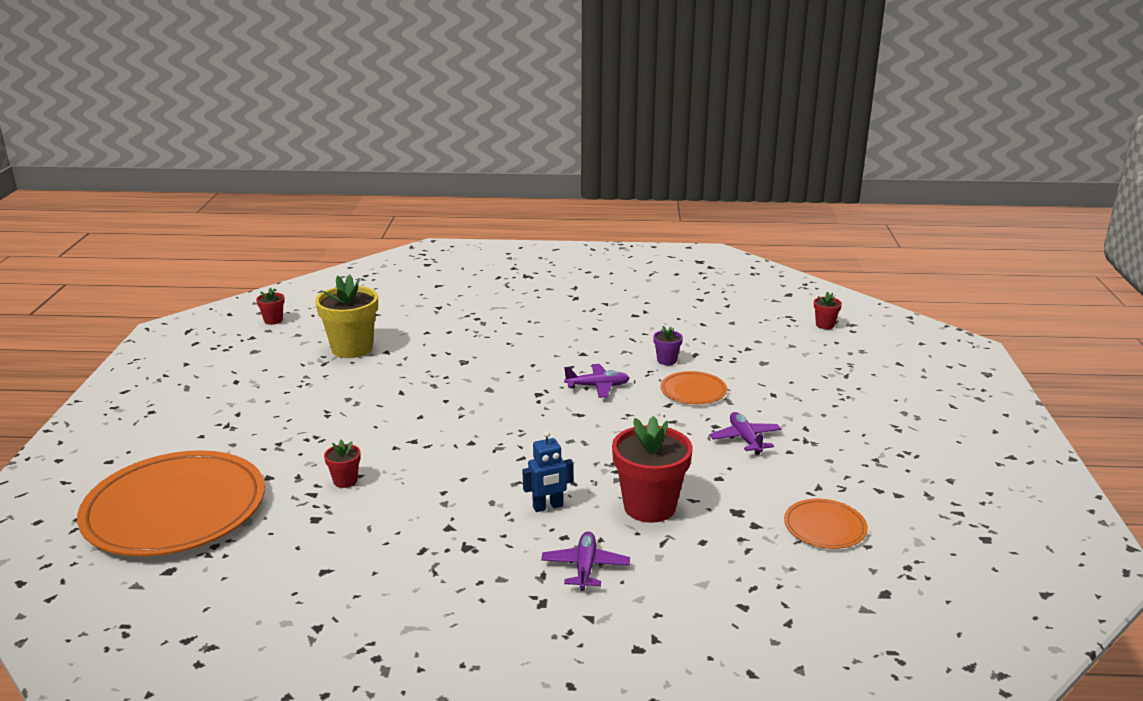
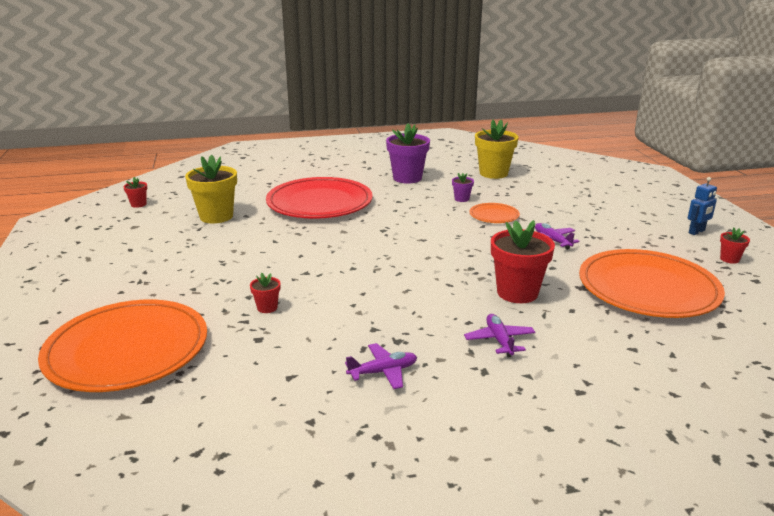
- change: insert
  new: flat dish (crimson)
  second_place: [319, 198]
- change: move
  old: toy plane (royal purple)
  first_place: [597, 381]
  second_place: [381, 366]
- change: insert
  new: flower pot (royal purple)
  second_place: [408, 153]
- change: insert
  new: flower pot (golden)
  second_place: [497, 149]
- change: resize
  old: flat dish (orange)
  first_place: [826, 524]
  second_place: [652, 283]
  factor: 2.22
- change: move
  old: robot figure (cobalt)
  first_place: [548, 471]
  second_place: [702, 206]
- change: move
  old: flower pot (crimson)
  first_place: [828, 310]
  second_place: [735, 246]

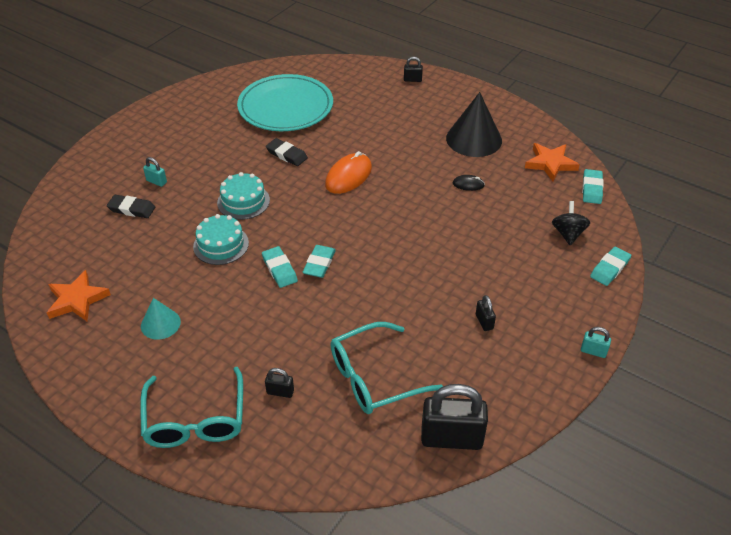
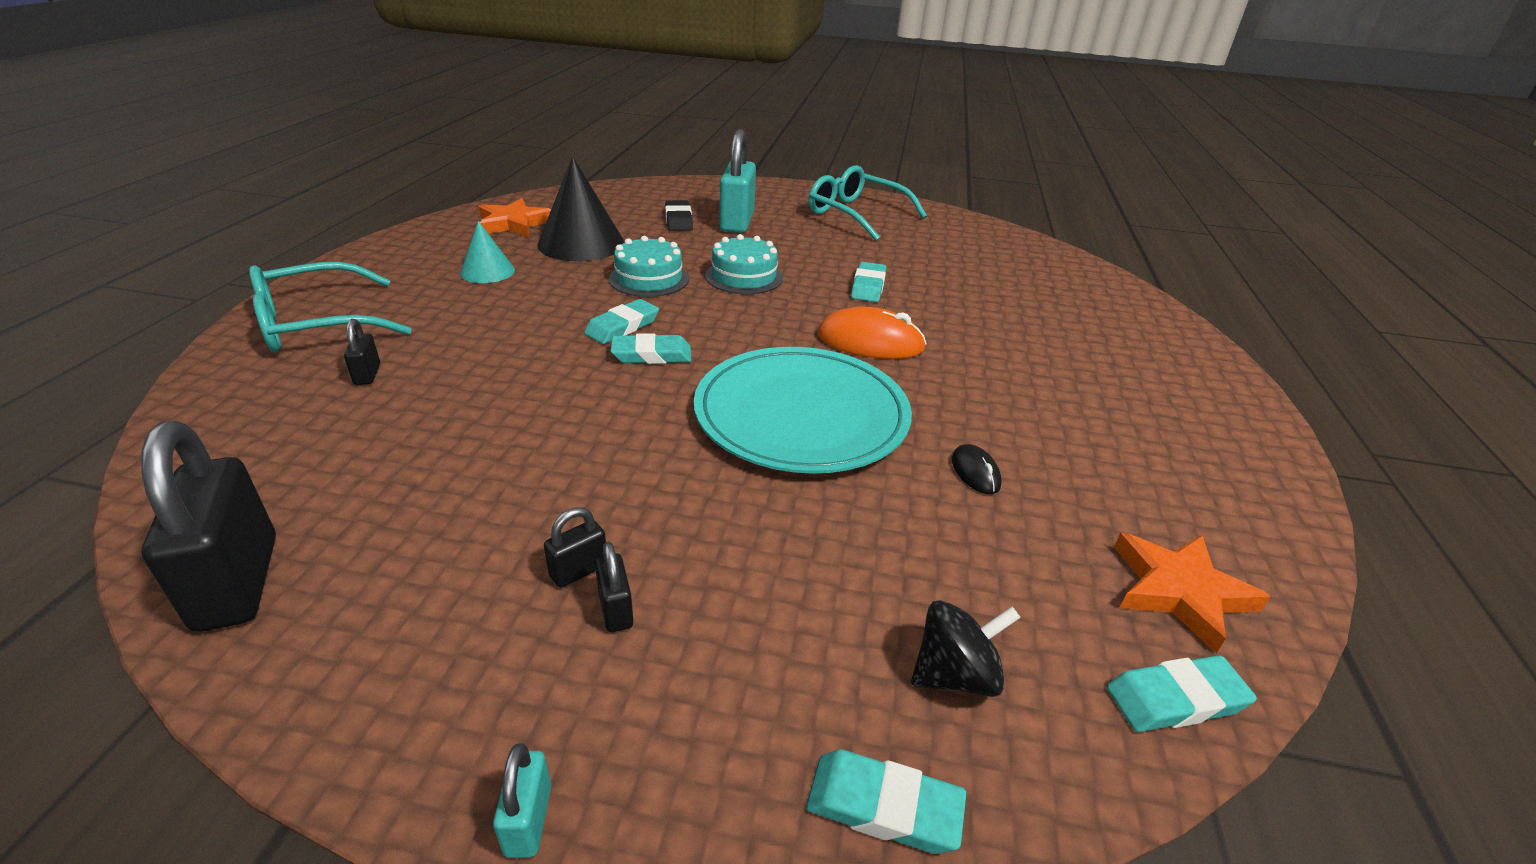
- change: move
  old: cone shape (jet-black)
  first_place: [474, 124]
  second_place: [580, 208]
- change: move
  old: lock (jet-black)
  first_place: [413, 69]
  second_place: [614, 587]
- change: move
  old: flat dish (turquoise)
  first_place: [285, 102]
  second_place: [803, 410]
- change: resize
  old: lock (turquoise)
  first_place: [155, 172]
  second_place: [737, 181]
  factor: 2.2
- change: move
  old: eyeglasses (turquoise)
  first_place: [386, 368]
  second_place: [867, 203]
- change: recolor
  old: gum eraser (jet-black)
  new: gum eraser (turquoise)
  first_place: [287, 152]
  second_place: [868, 282]

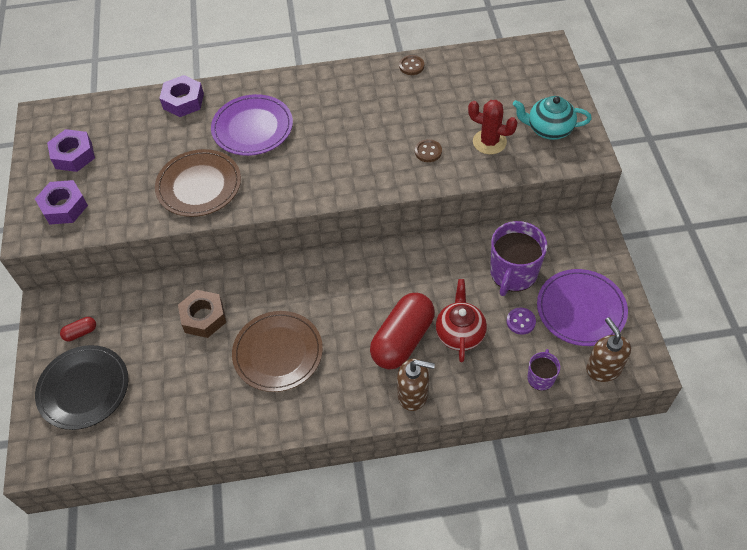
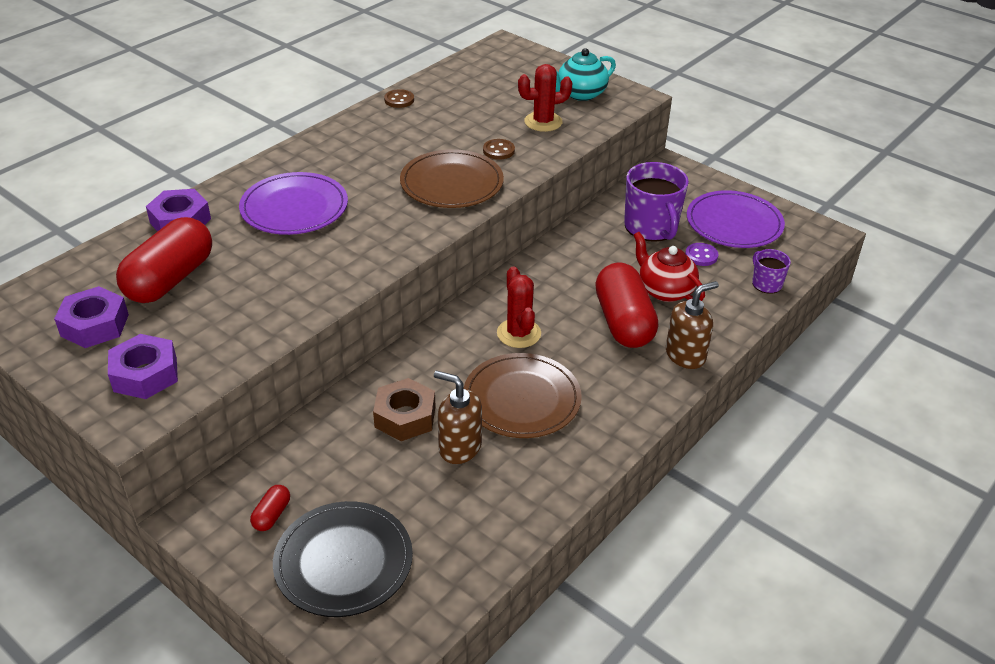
- change: insert
  new: capsule (crimson)
  second_place: [164, 260]
- change: move
  old: flat dish (dark brown)
  first_place: [198, 183]
  second_place: [452, 178]
- change: move
  old: soap dispenser (dark brown)
  first_place: [608, 349]
  second_place: [458, 417]
- change: insert
  new: cactus (crimson)
  second_place: [519, 307]

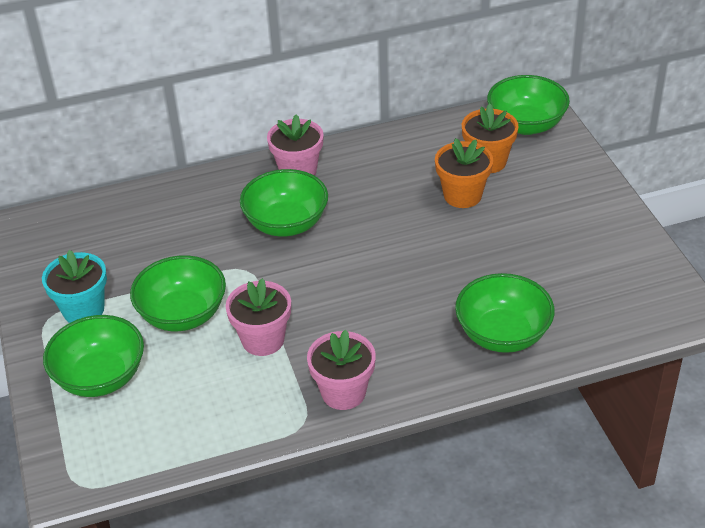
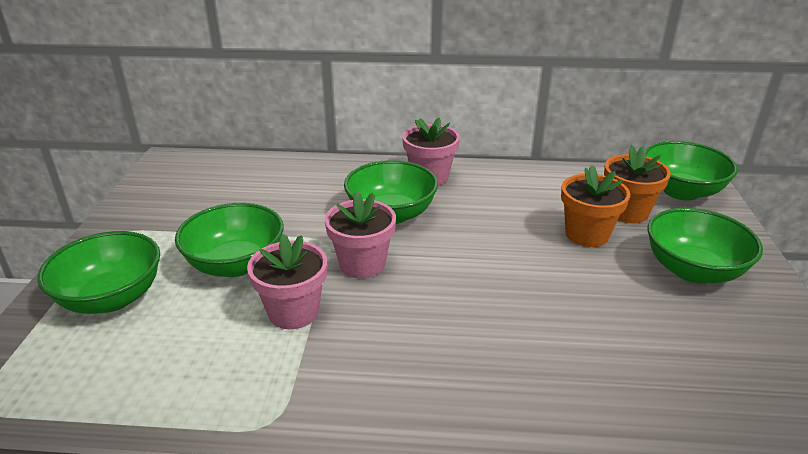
- change: move
  old: flower pot (rosy)
  first_place: [341, 370]
  second_place: [360, 234]
- change: move
  old: serving bowl (green)
  first_place: [505, 313]
  second_place: [705, 246]
- change: delete
  old: flower pot (turquoise)
  first_place: [74, 286]

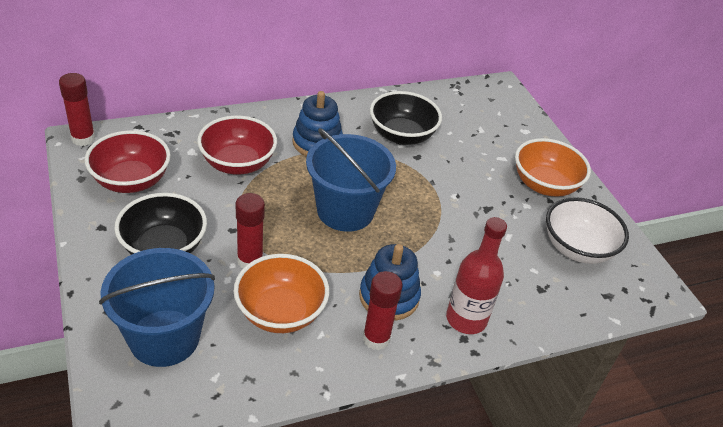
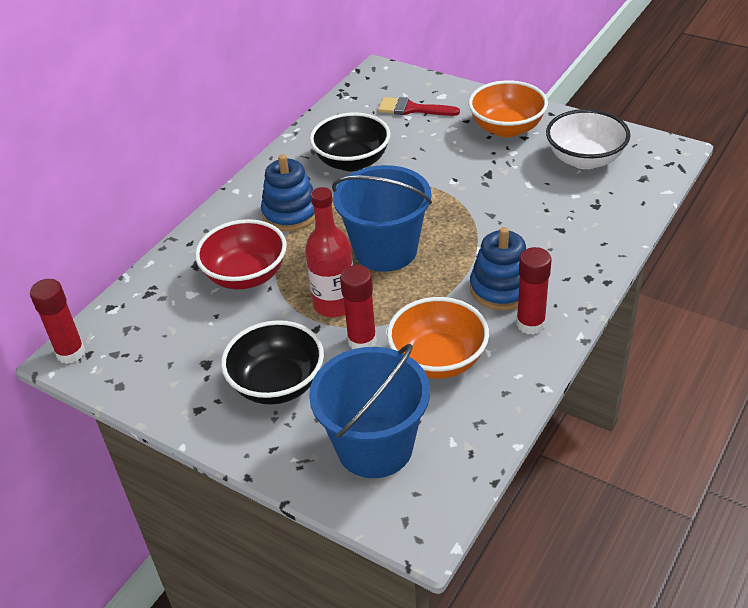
- change: move
  old: flask (crimson)
  first_place: [476, 275]
  second_place: [329, 252]
- change: insert
  new: paintbrush (crimson)
  second_place: [419, 106]
- change: delete
  old: serving bowl (crimson)
  first_place: [128, 161]

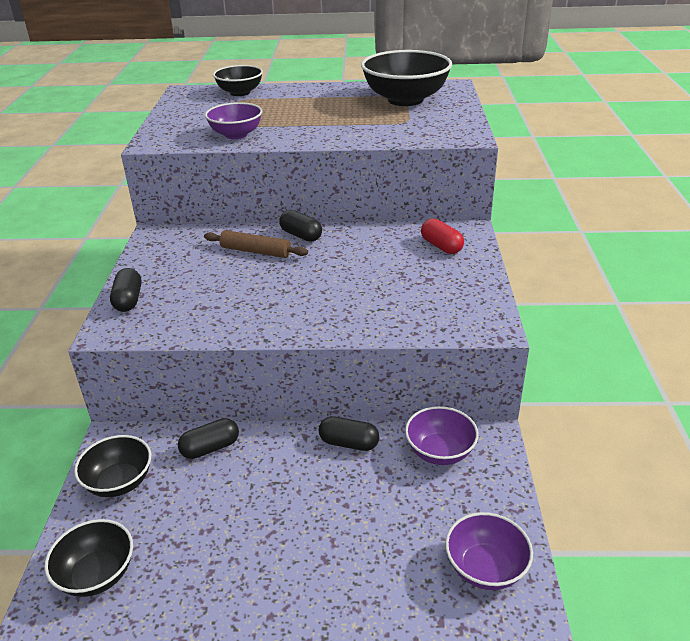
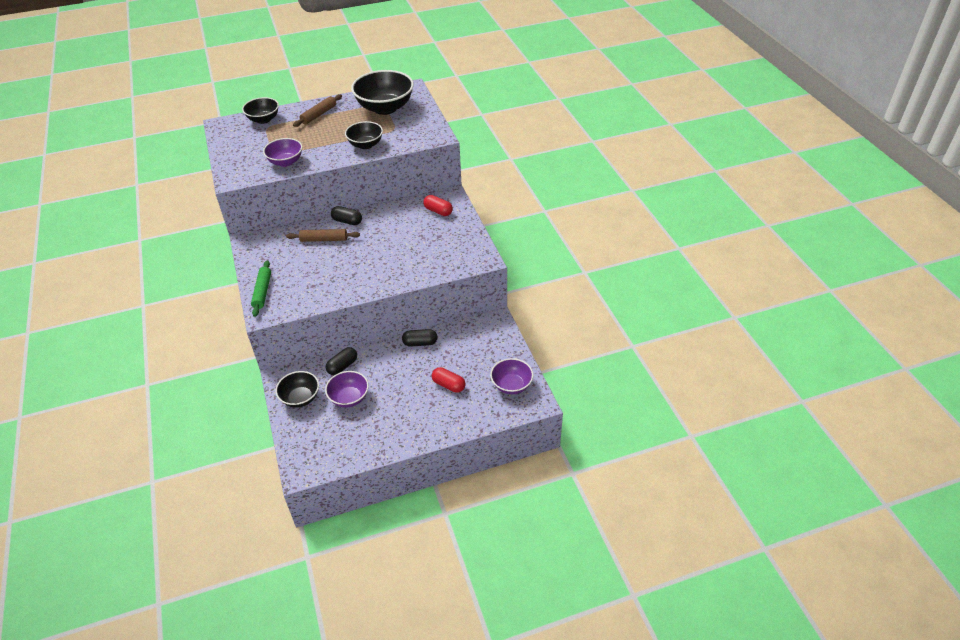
- change: replace
  old: capsule (jet-black)
  new: rolling pin (green)
  first_place: [126, 290]
  second_place: [261, 288]
- change: insert
  new: rolling pin (dark brown)
  second_place: [317, 110]
- change: move
  old: serving bowl (royal purple)
  first_place: [441, 435]
  second_place: [347, 389]
- change: move
  old: serving bowl (jet-black)
  first_place: [88, 558]
  second_place: [364, 135]
- change: insert
  new: capsule (crimson)
  second_place: [449, 380]

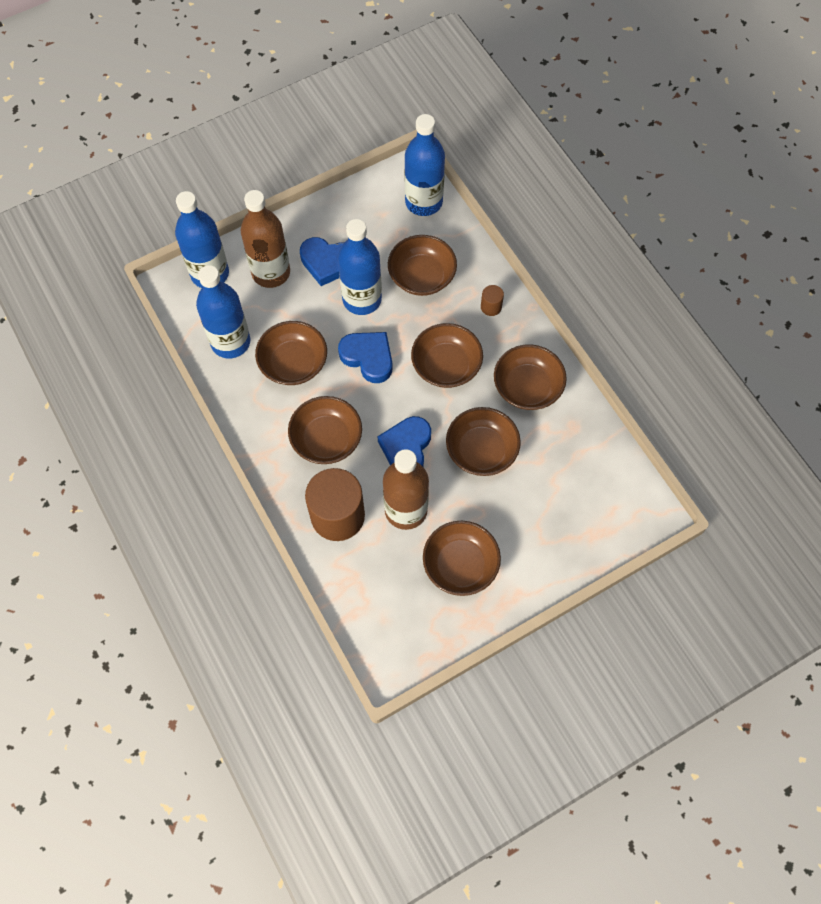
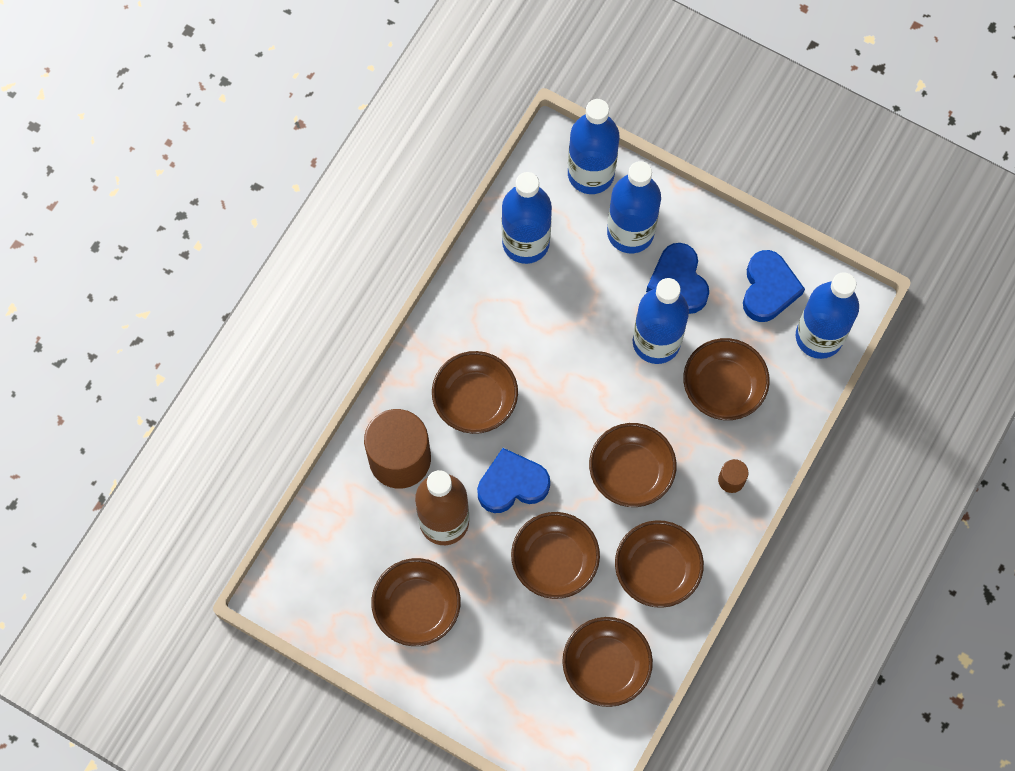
- change: move
  old: serving bowl (dark brown)
  first_place: [291, 353]
  second_place: [607, 662]
- change: recolor
  old: flask (dark brown)
  new: flask (cobalt)
  first_place: [265, 239]
  second_place: [634, 207]
- change: move
  old: heart shape (cobalt)
  first_place: [365, 357]
  second_place: [774, 286]

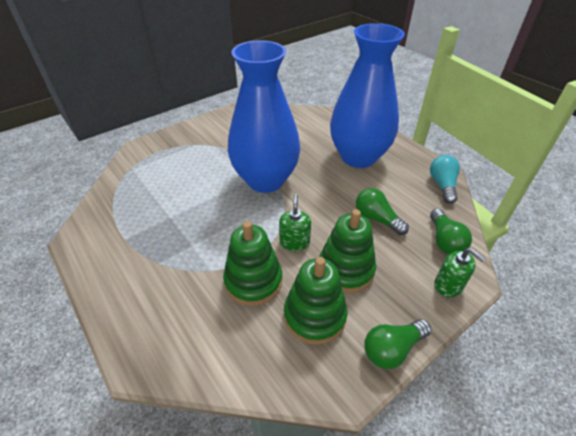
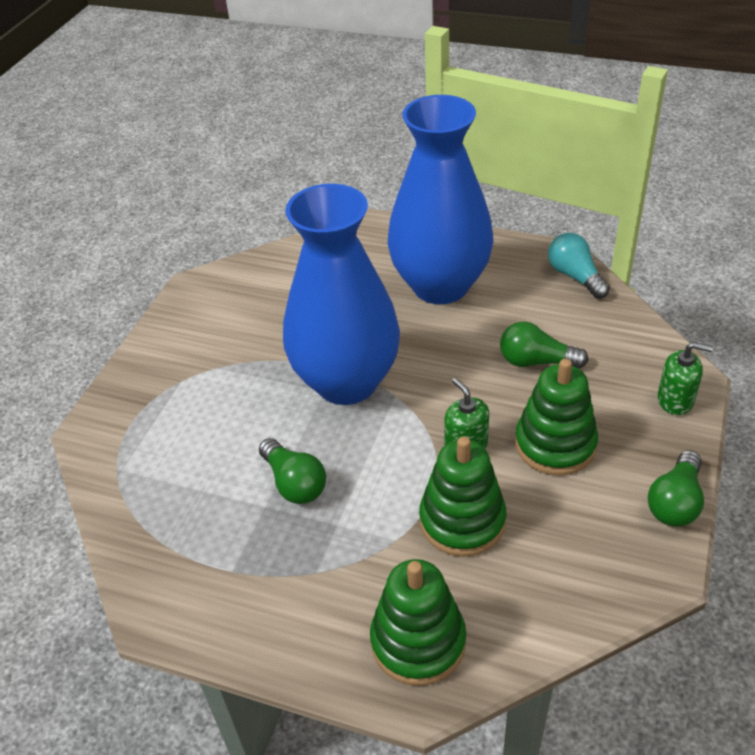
- change: move
  old: light bulb (green)
  first_place: [451, 231]
  second_place: [292, 471]
- change: move
  old: ring stacker (green)
  first_place: [315, 301]
  second_place: [418, 622]

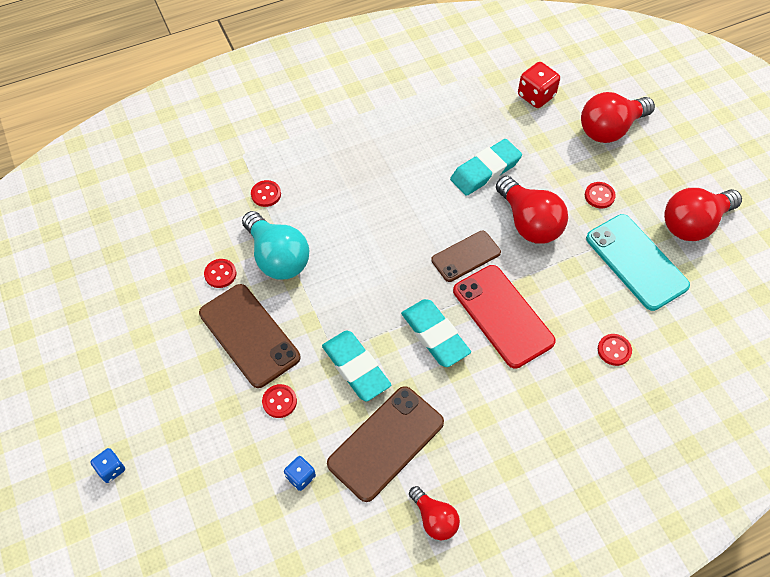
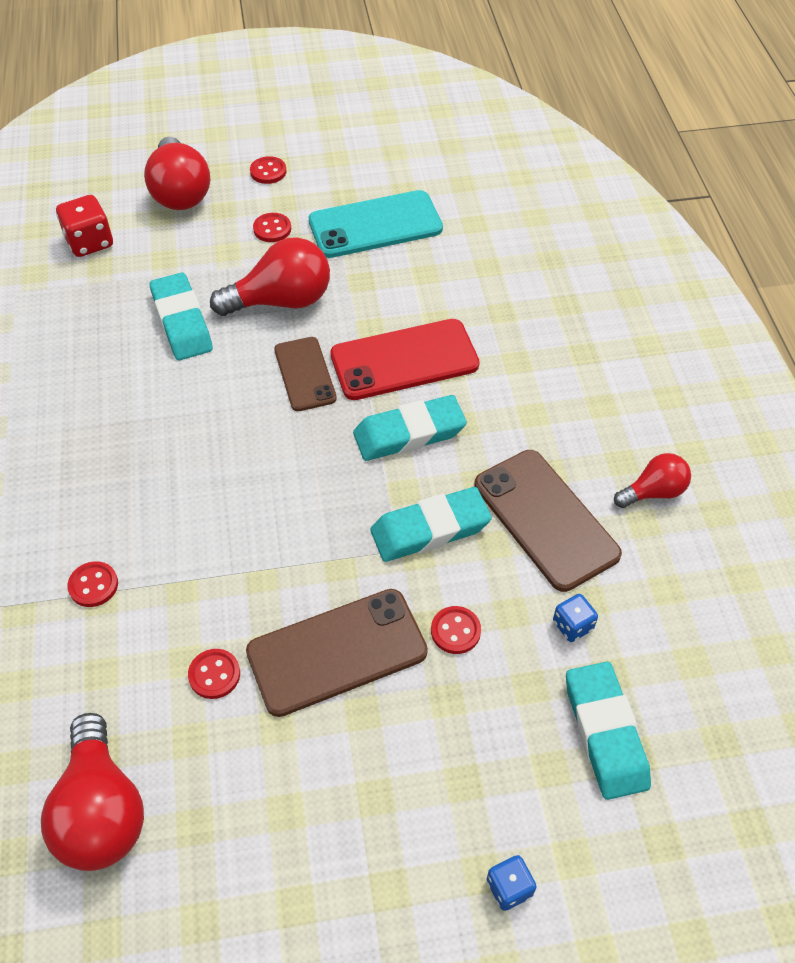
- change: move
  old: light bulb (crimson)
  first_place: [703, 214]
  second_place: [92, 792]
- change: move
  old: button (crimson)
  first_place: [615, 350]
  second_place: [268, 170]
- change: insert
  new: gum eraser (turquoise)
  second_place: [608, 731]
- change: delete
  old: light bulb (turquoise)
  first_place: [275, 245]

